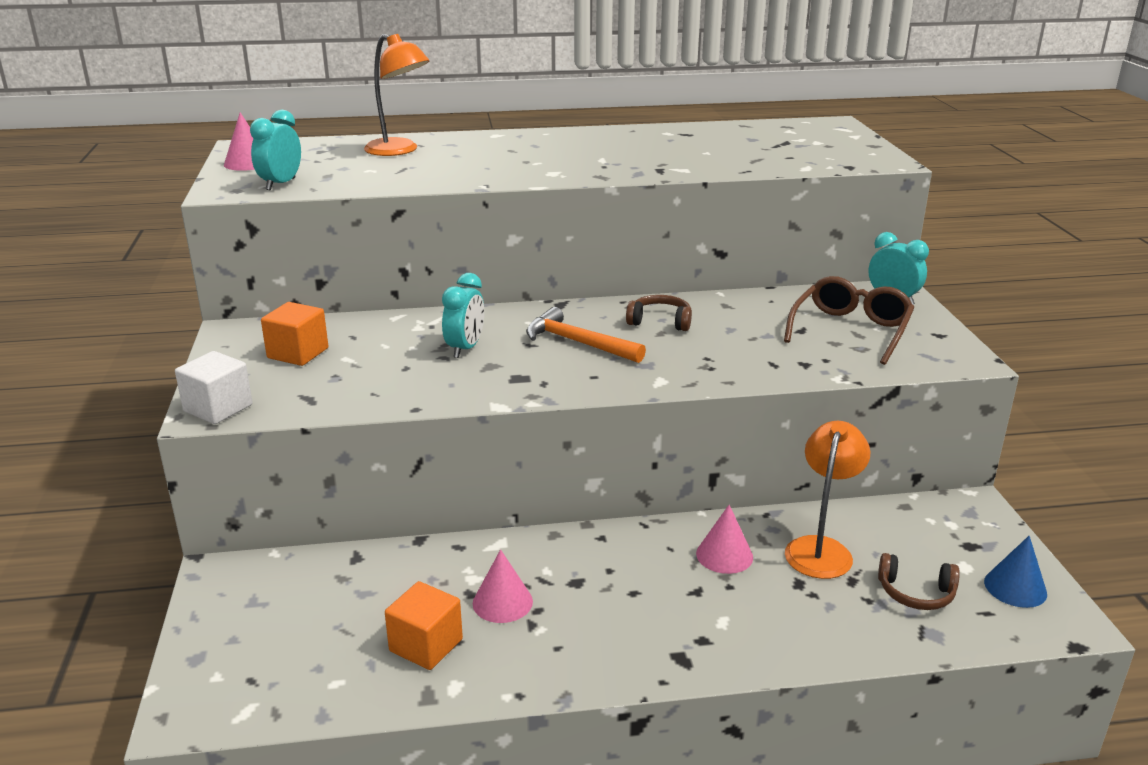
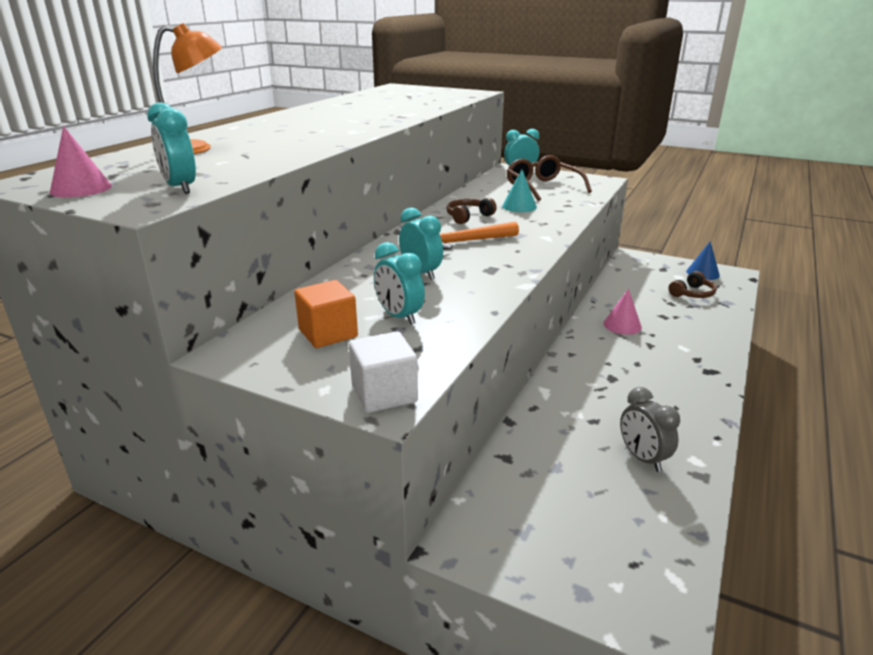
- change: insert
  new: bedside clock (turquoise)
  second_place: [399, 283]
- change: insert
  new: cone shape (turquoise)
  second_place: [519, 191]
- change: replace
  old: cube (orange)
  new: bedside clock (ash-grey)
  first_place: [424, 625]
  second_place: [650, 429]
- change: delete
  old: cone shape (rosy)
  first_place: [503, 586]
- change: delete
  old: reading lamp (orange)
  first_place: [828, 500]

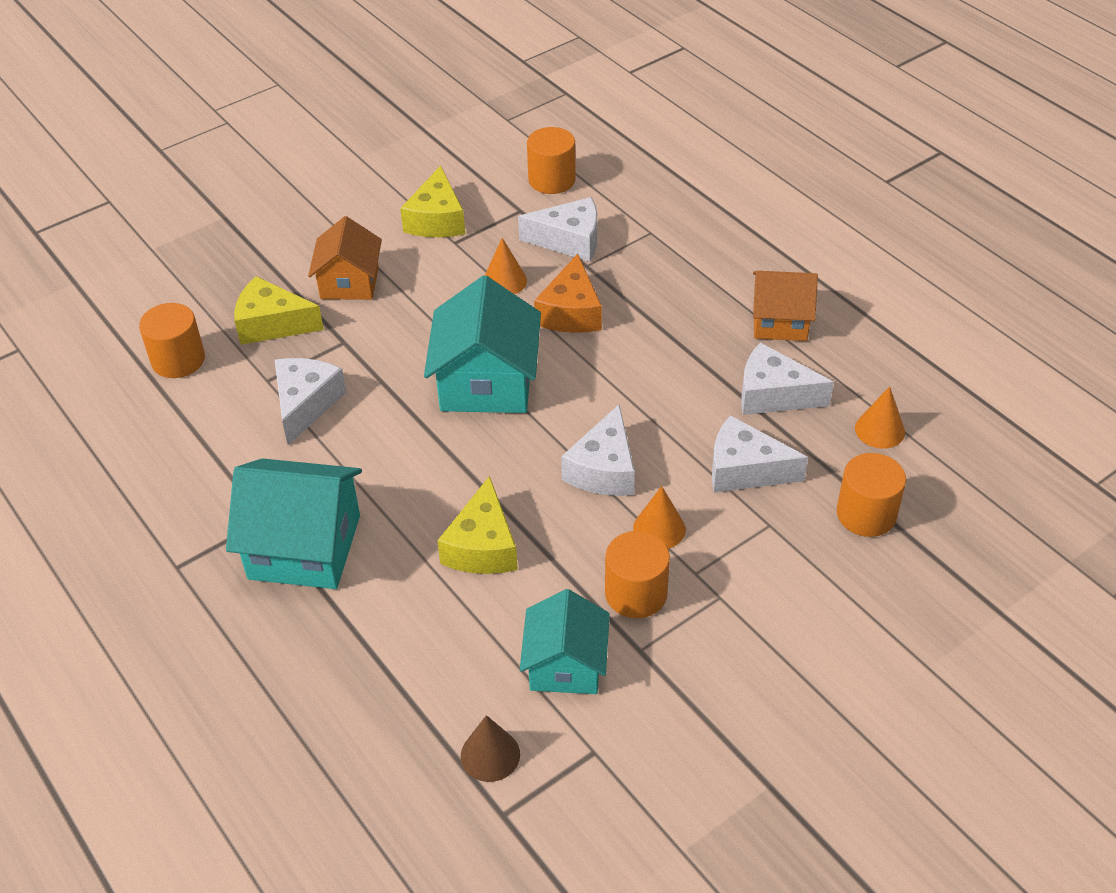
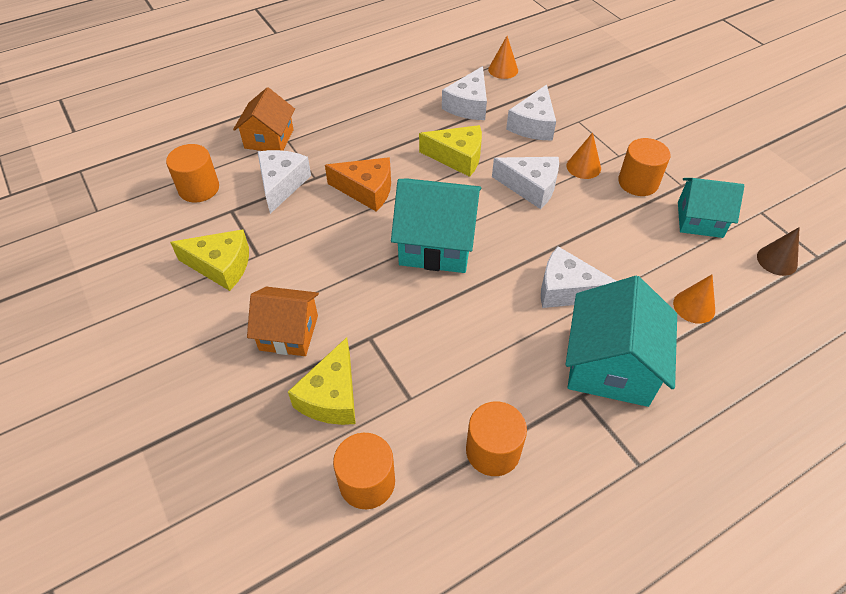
- change: move
  old: toy house (orange)
  first_place: [785, 306]
  second_place: [264, 119]
- change: move
  old: cheese wedge (golden)
  first_place: [477, 525]
  second_place: [450, 151]
- change: move
  old: cylinder (orange)
  first_place: [871, 495]
  second_place: [496, 439]
- change: move
  old: cheese wedge (snow-white)
  first_place: [311, 401]
  second_place: [578, 277]
- change: move
  old: cone shape (orange)
  first_place: [506, 266]
  second_place: [694, 299]

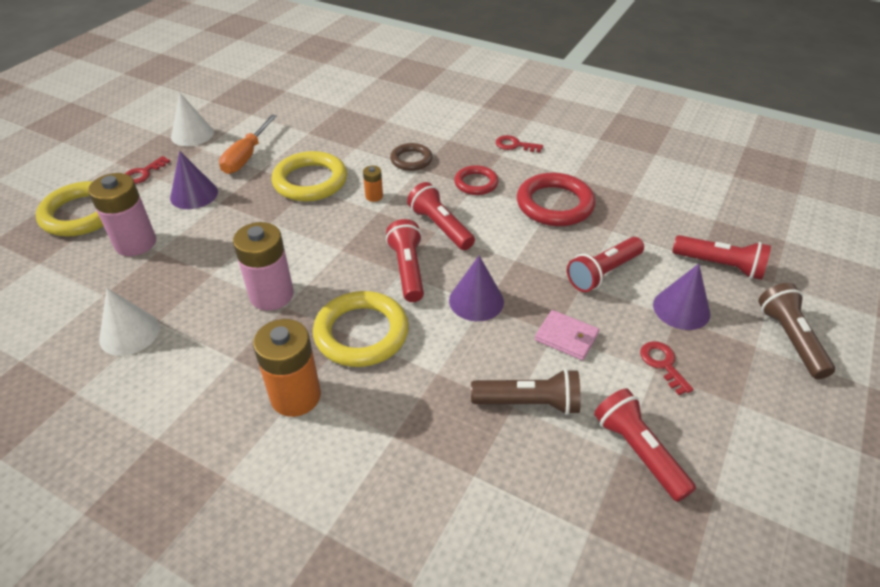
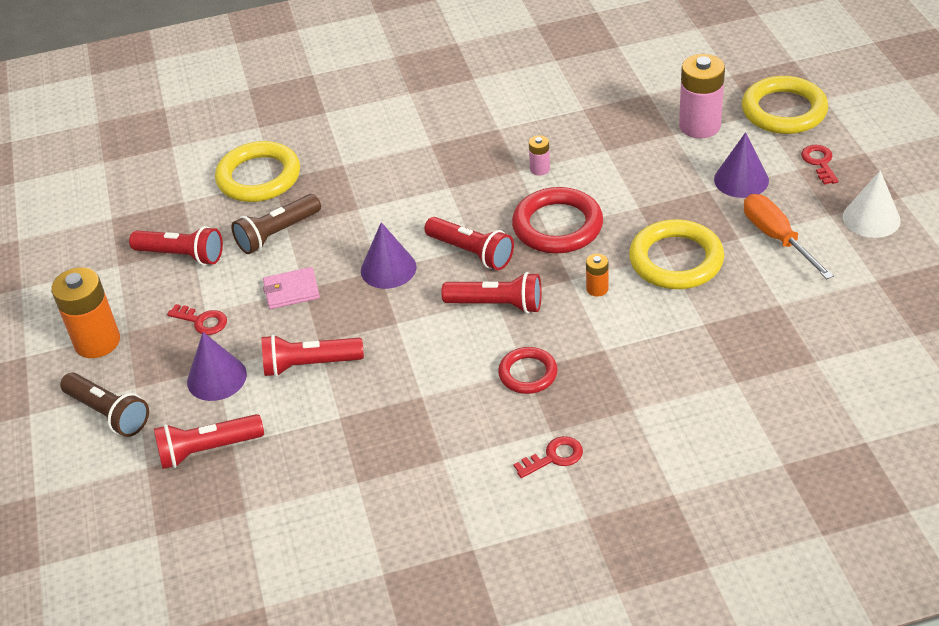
- change: move
  old: AA battery (orange)
  first_place: [287, 368]
  second_place: [85, 312]
- change: move
  old: hoop (golden)
  first_place: [361, 329]
  second_place: [257, 171]
- change: rotate
  old: pocket torch (crimson)
  first_place: [605, 264]
  second_place: [313, 355]
  degrees: -105
- change: move
  old: hoop (crimson)
  first_place: [556, 199]
  second_place: [557, 220]
- change: resize
  old: AA battery (rosy)
  first_place: [263, 266]
  second_place: [539, 155]
  factor: 0.47
- change: delete
  old: cone shape (snow-white)
  first_place: [129, 322]
- change: delete
  old: hoop (dark brown)
  first_place: [411, 157]

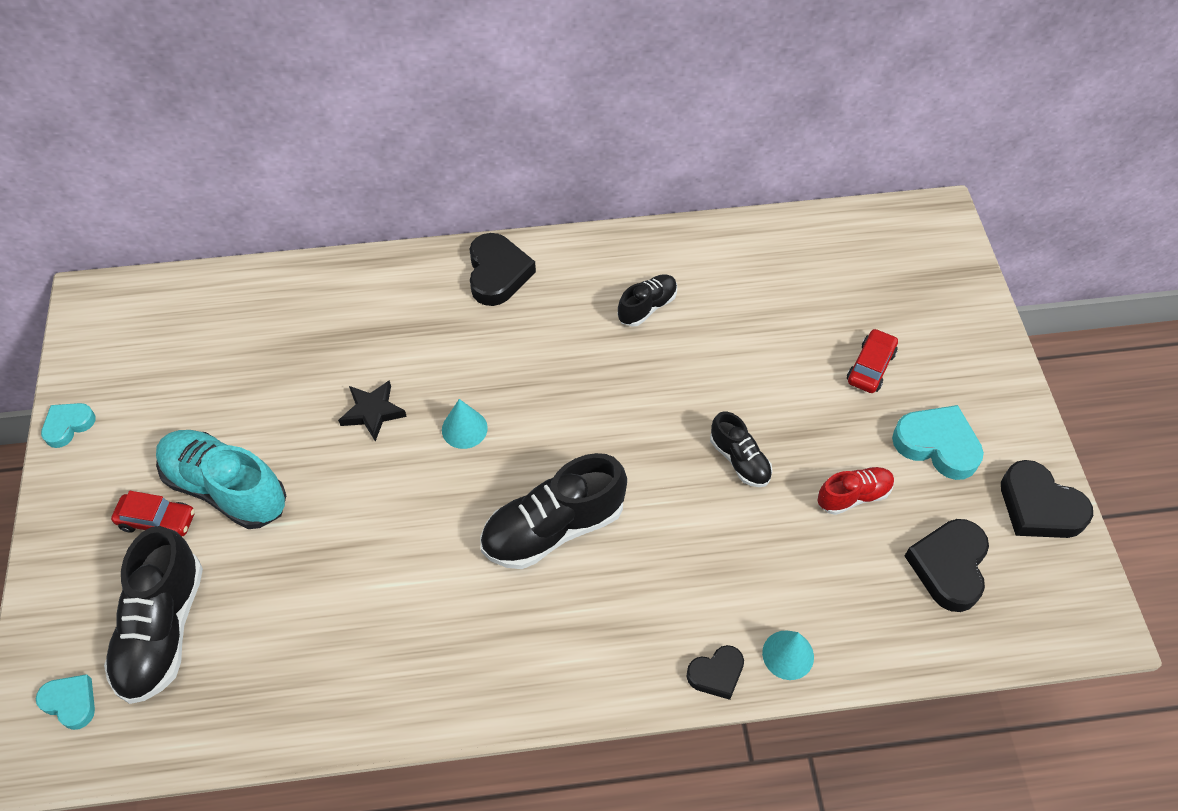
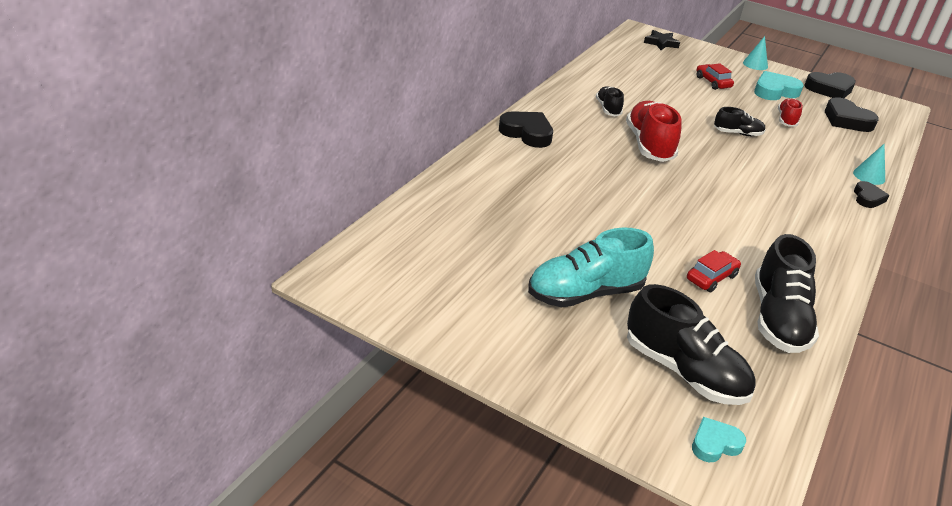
- change: insert
  new: shoe (crimson)
  second_place: [654, 131]
- change: move
  old: star (jet-black)
  first_place: [372, 410]
  second_place: [662, 40]
- change: move
  old: toy car (crimson)
  first_place: [153, 513]
  second_place: [714, 271]
- change: move
  old: cone shape (turquoise)
  first_place: [465, 424]
  second_place: [755, 53]
- change: move
  old: shoe (jet-black)
  first_place: [553, 511]
  second_place: [787, 293]
- change: delete
  old: heart shape (turquoise)
  first_place: [68, 425]

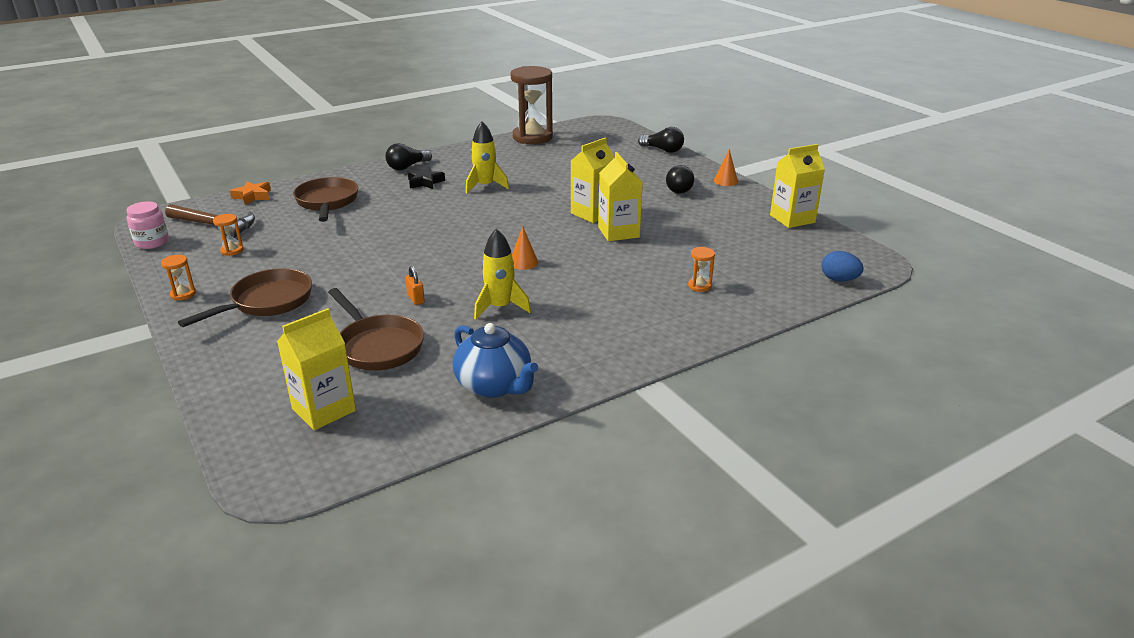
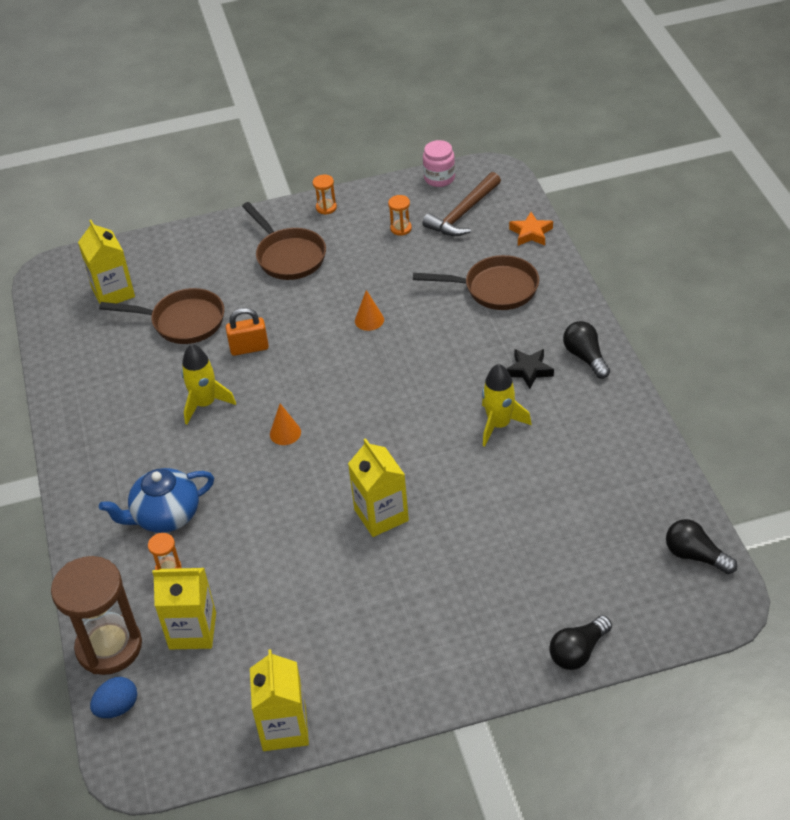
- change: move
  old: sandglass (dark brown)
  first_place: [532, 105]
  second_place: [96, 615]
- change: rotate
  old: frying pan (dark brown)
  first_place: [376, 329]
  second_place: [161, 316]
  degrees: -150
- change: move
  old: teapot (cobalt)
  first_place: [495, 360]
  second_place: [156, 500]
- change: move
  old: carton (golden)
  first_place: [620, 196]
  second_place: [184, 608]
- change: resize
  old: lock (orange)
  first_place: [415, 285]
  second_place: [247, 332]
  factor: 1.56
- change: move
  old: cone shape (orange)
  first_place: [726, 167]
  second_place: [369, 310]
- change: move
  old: light bulb (jet-black)
  first_place: [680, 179]
  second_place: [701, 546]

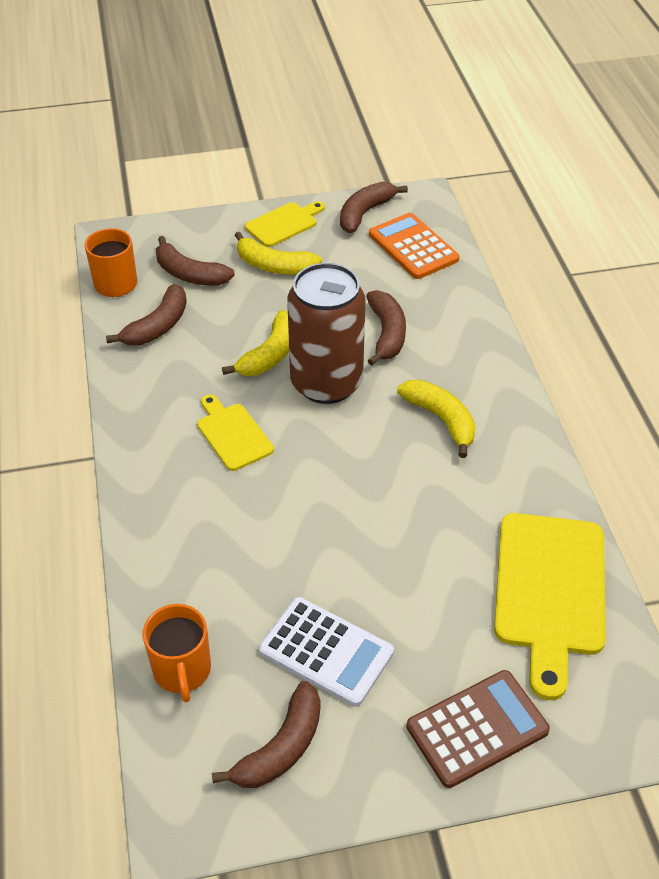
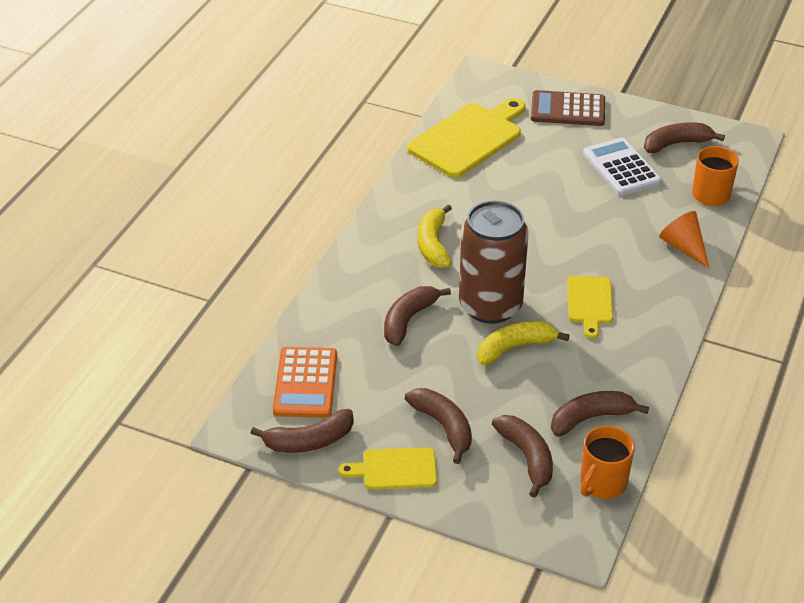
- change: recolor
  old: toy banana (golden)
  new: toy banana (dark brown)
  first_place: [278, 253]
  second_place: [438, 426]
- change: insert
  new: cone shape (orange)
  second_place: [684, 240]

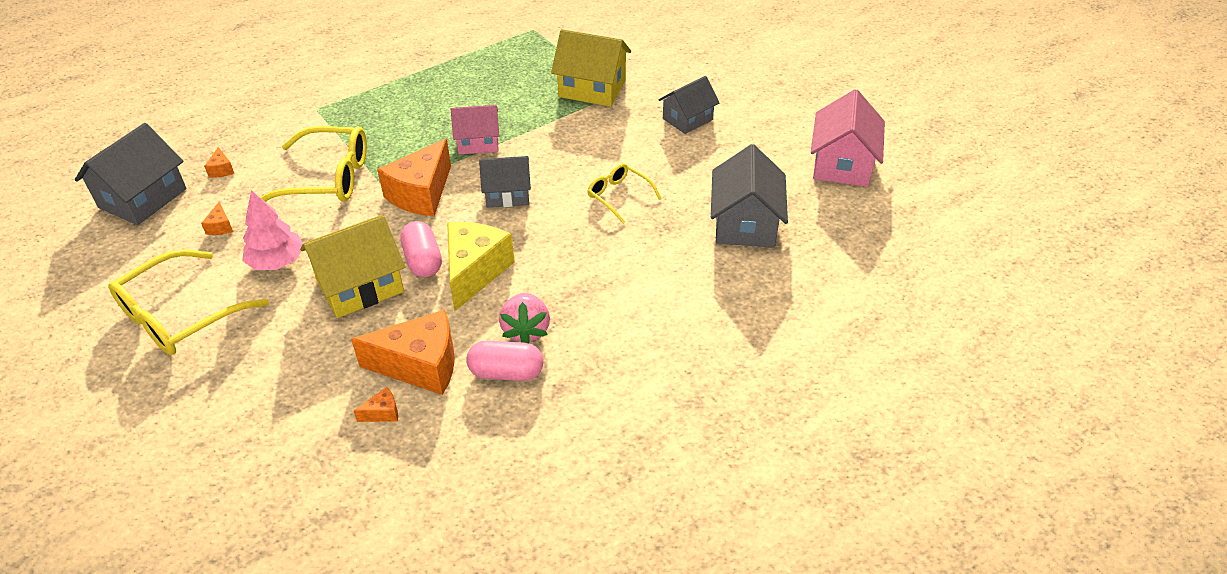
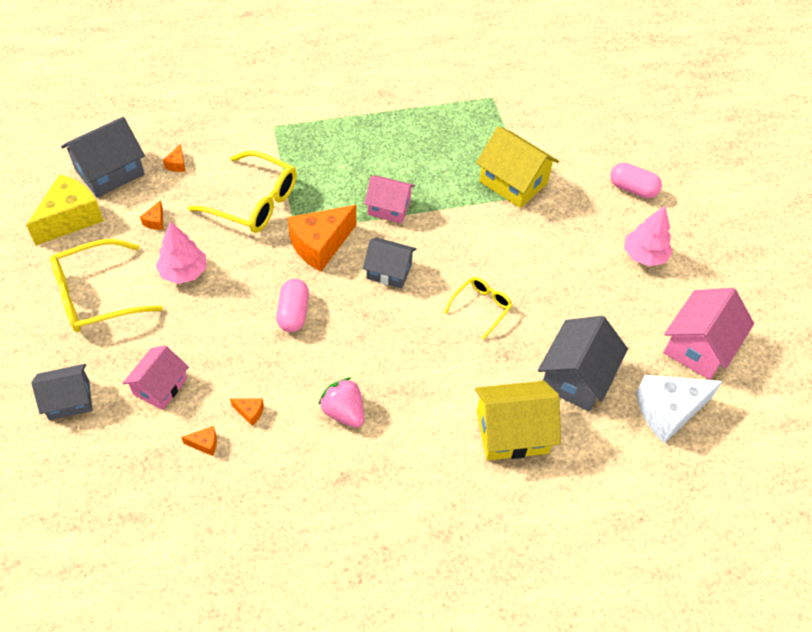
- change: move
  old: cheese wedge (golden)
  first_place: [481, 266]
  second_place: [65, 209]
- change: move
  old: toy house (ash-grey)
  first_place: [689, 105]
  second_place: [61, 392]
- change: insert
  new: toy house (rosy)
  second_place: [156, 377]
- change: resize
  old: cheese wedge (orange)
  first_place: [403, 352]
  second_place: [247, 412]
  factor: 0.41
- change: rotate
  old: toy strawberry (rosy)
  first_place: [524, 318]
  second_place: [341, 402]
  degrees: 120
- change: rotate
  old: eyeglasses (golden)
  first_place: [625, 193]
  second_place: [478, 308]
  degrees: 60
- change: move
  old: toy house (golden)
  first_place: [352, 266]
  second_place: [518, 420]
- change: move
  old: capsule (rosy)
  first_place: [504, 361]
  second_place: [636, 180]
- change: insert
  new: toy tree (rosy)
  second_place: [648, 236]
- change: insert
  new: cheese wedge (snow-white)
  second_place: [679, 409]

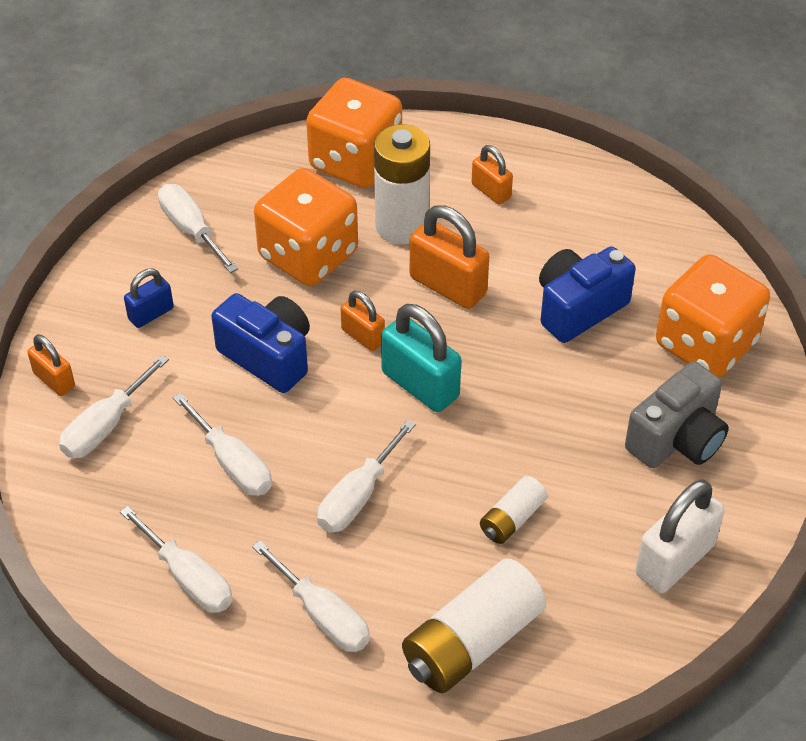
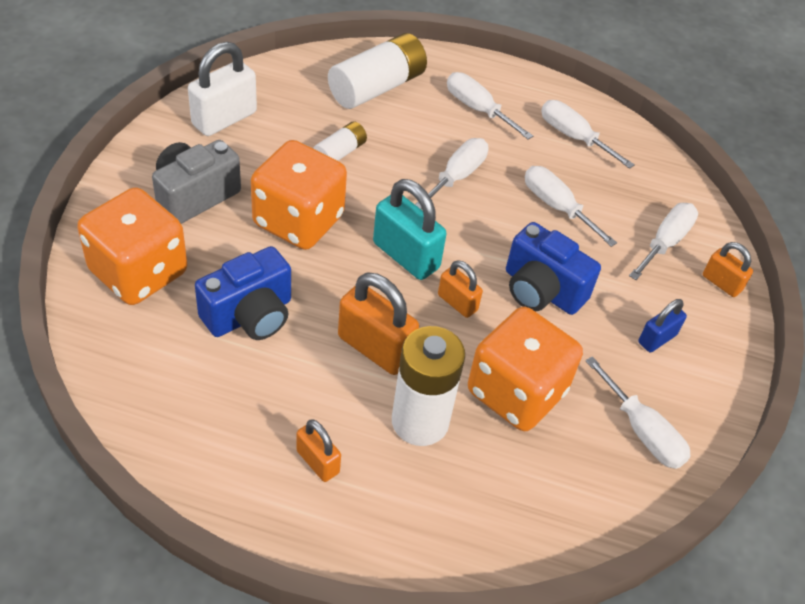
- change: move
  old: dice (orange)
  first_place: [354, 133]
  second_place: [299, 195]

